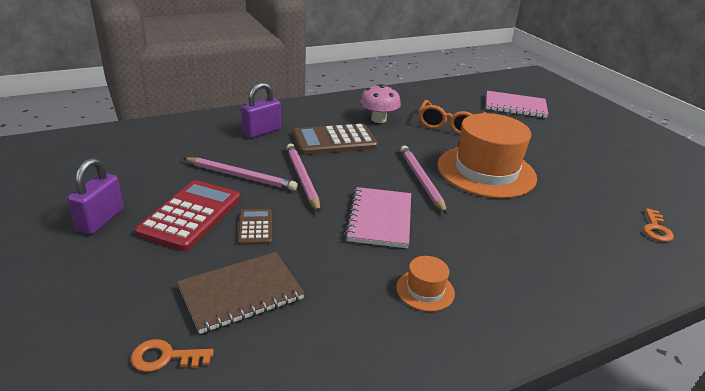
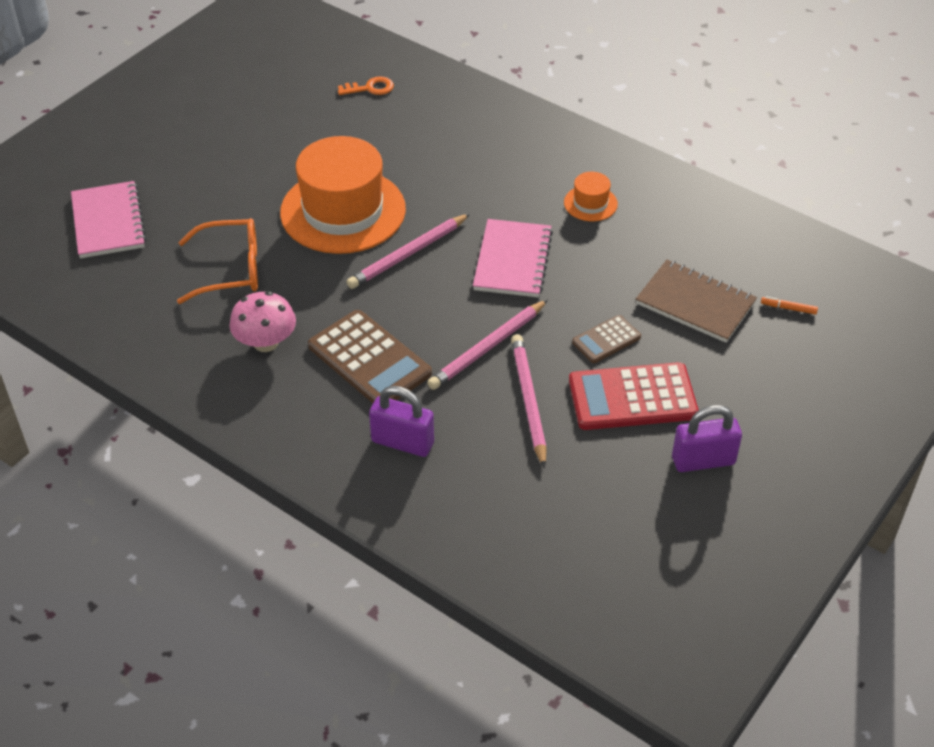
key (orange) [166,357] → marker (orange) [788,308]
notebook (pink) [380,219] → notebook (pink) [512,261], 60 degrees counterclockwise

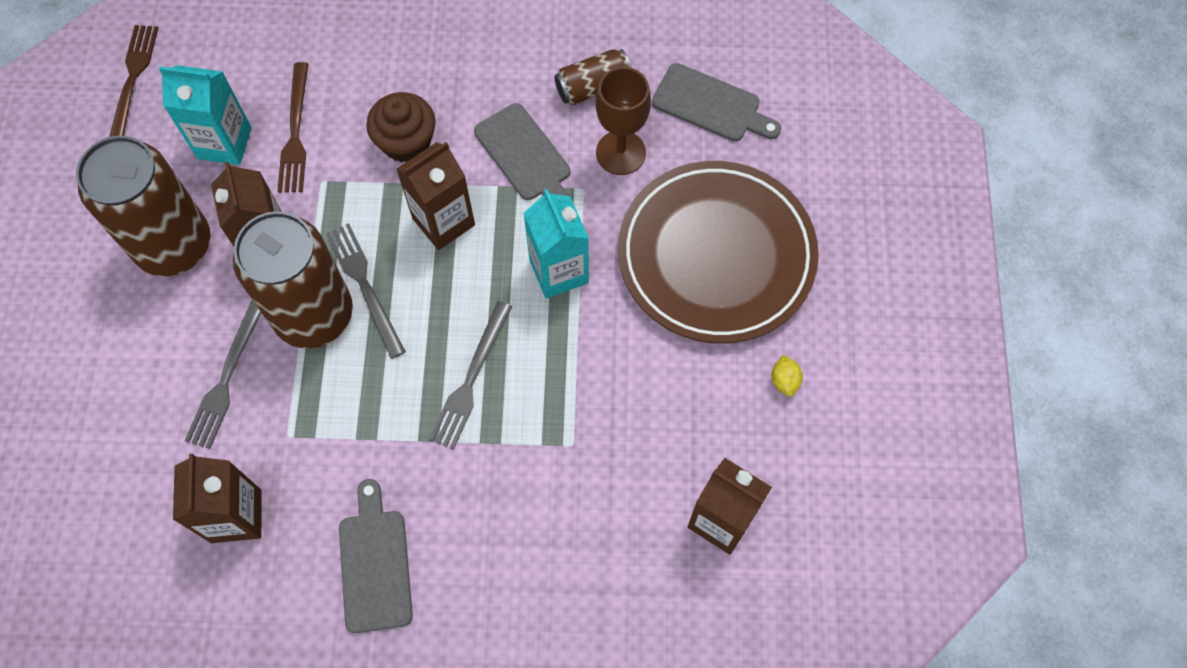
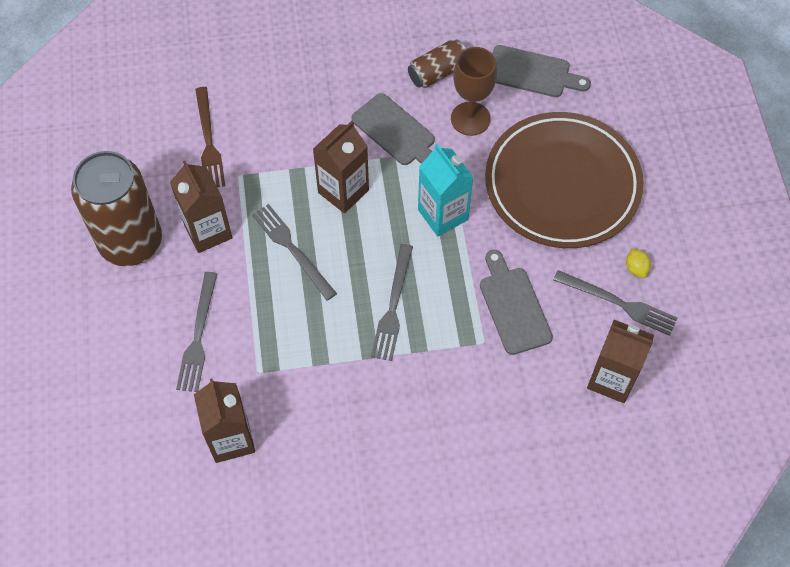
fork (brown) [132,81] → -
carton (turquoise) [224,143] → -
can (brown) [314,314] → -
cupcake (brown) [406,142] → -
- → fork (grey) [619,303]
cutting board (grey) [375,564] → cutting board (grey) [513,306], move

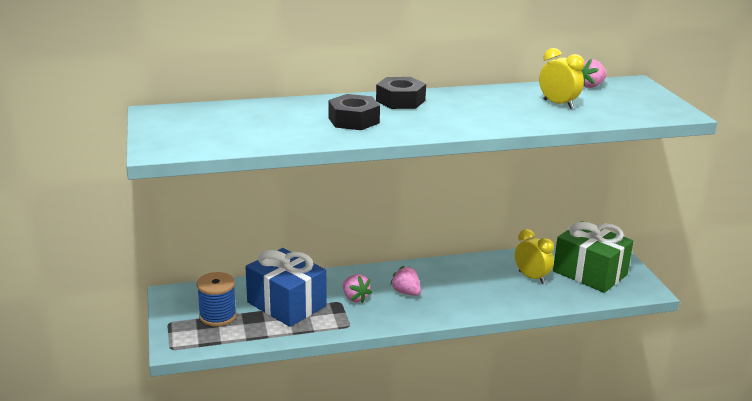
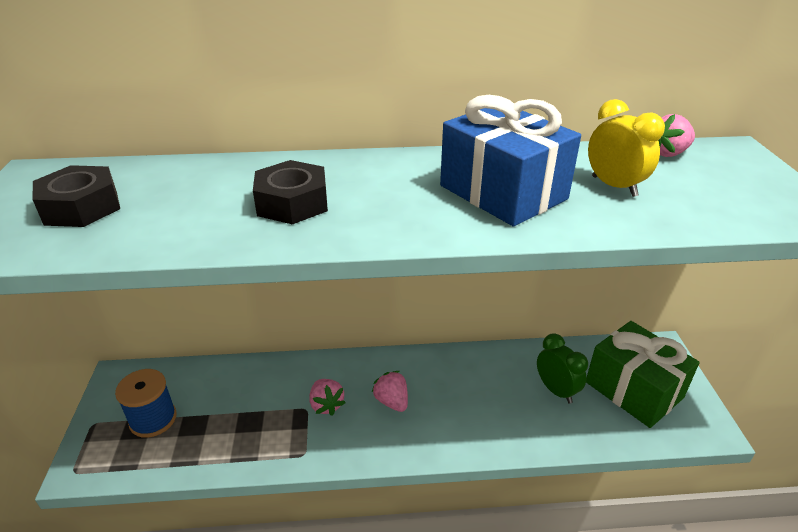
gift (blue) [286,304] → gift (blue) [503,192], move
nut (black) [400,101] → nut (black) [81,207], move
clock (yellow) [531,277] → clock (green) [556,390]

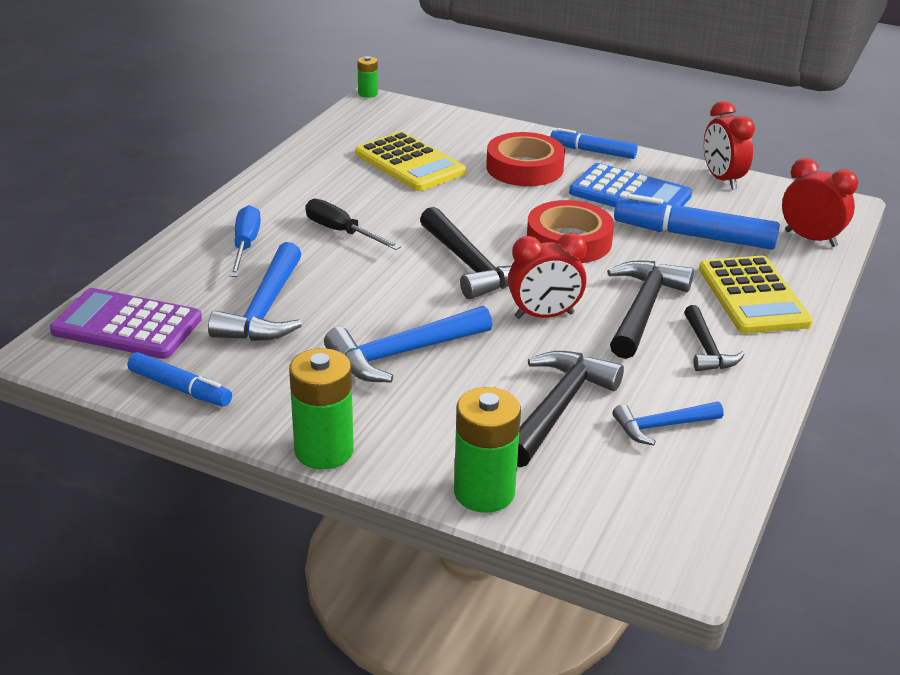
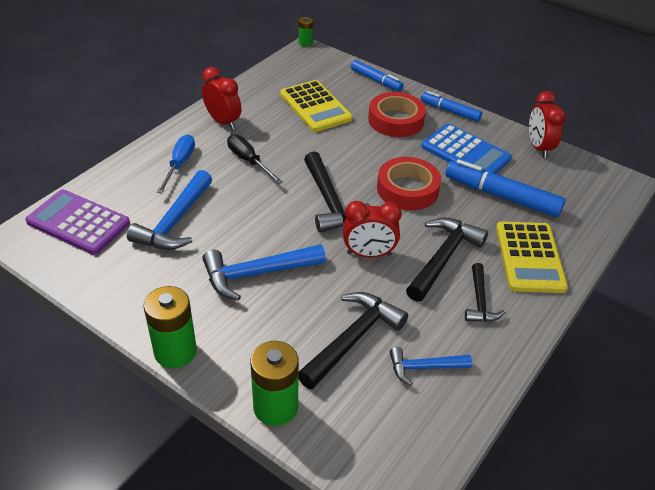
marker (blue) [180,388] → marker (blue) [376,80], move
clock (red) [810,239] → clock (red) [223,122], move

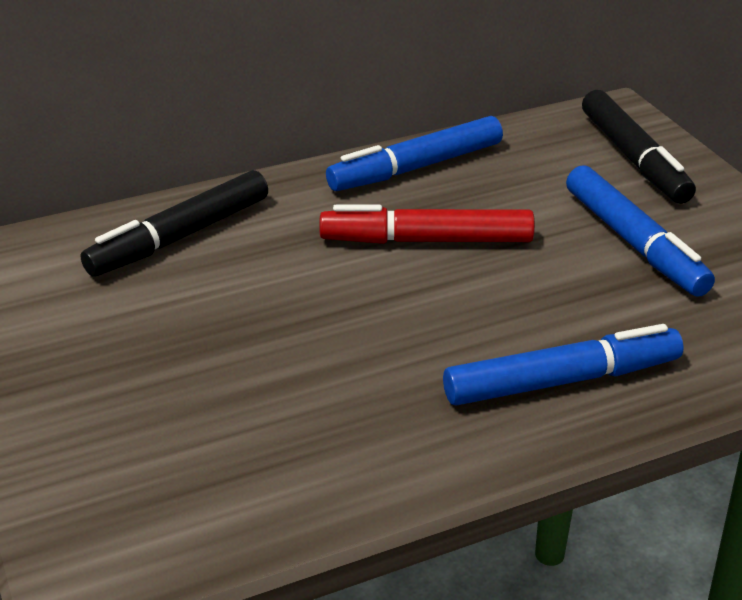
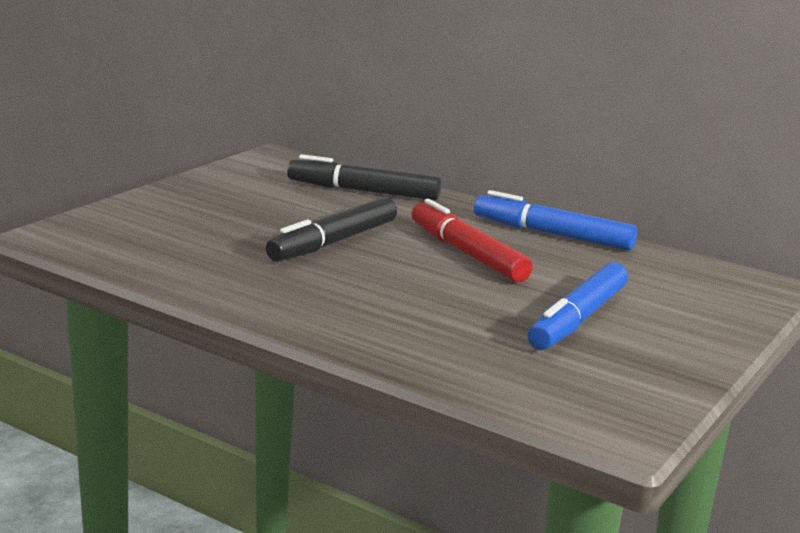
marker (blue) [561,380] → -
marker (black) [634,158] → marker (black) [333,242], move

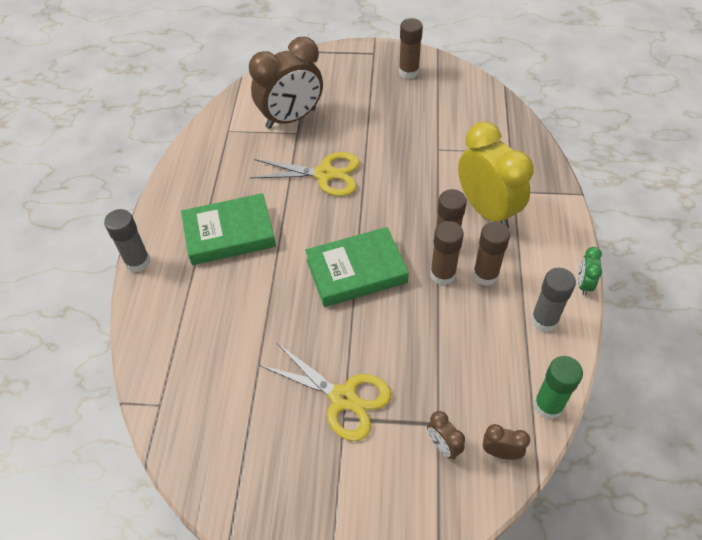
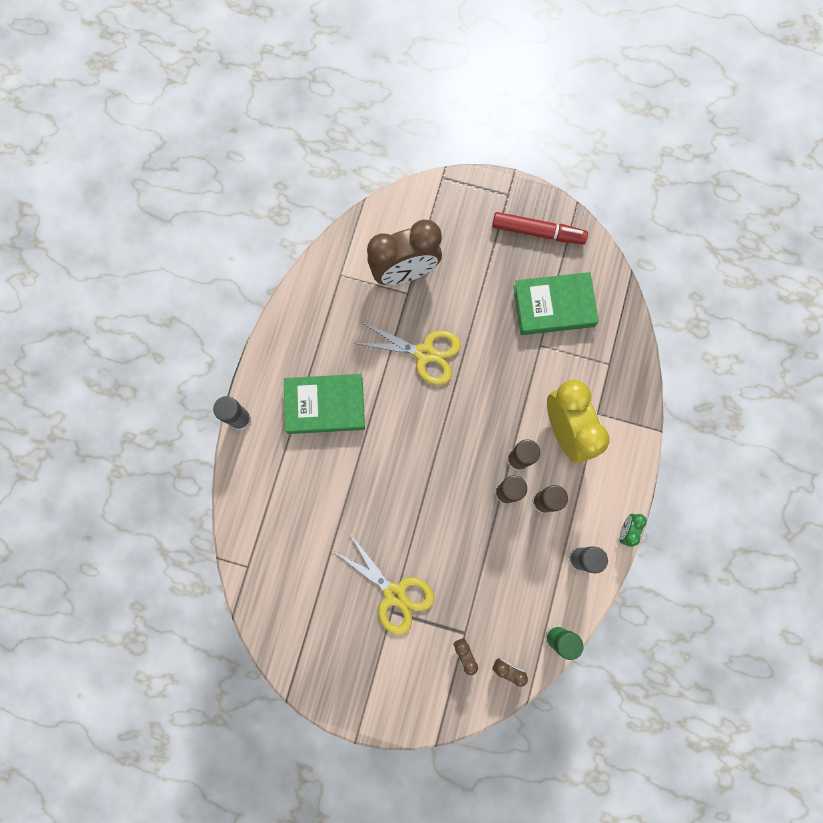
book (green) [356,271] → book (green) [554,306], move
glue stick (brown) [408,72] → marker (red) [538,232]

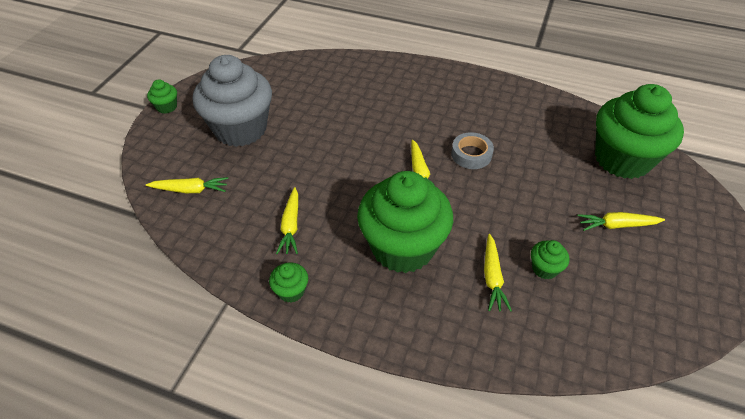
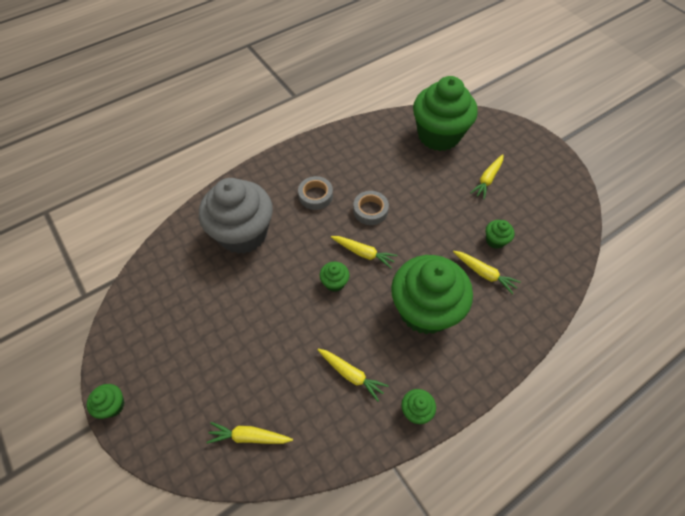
- → tape (grey) [315,196]
- → cupcake (green) [334,282]
cupcake (grey) [240,129] → cupcake (grey) [243,233], move
carrot (yellow) [190,190] → carrot (yellow) [249,436], 120 degrees counterclockwise

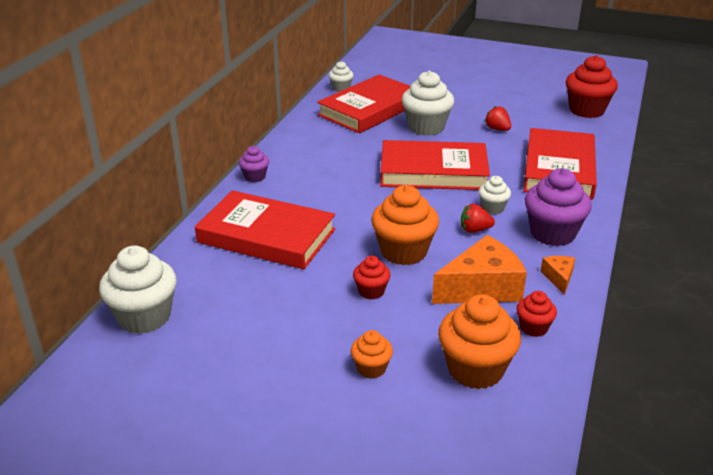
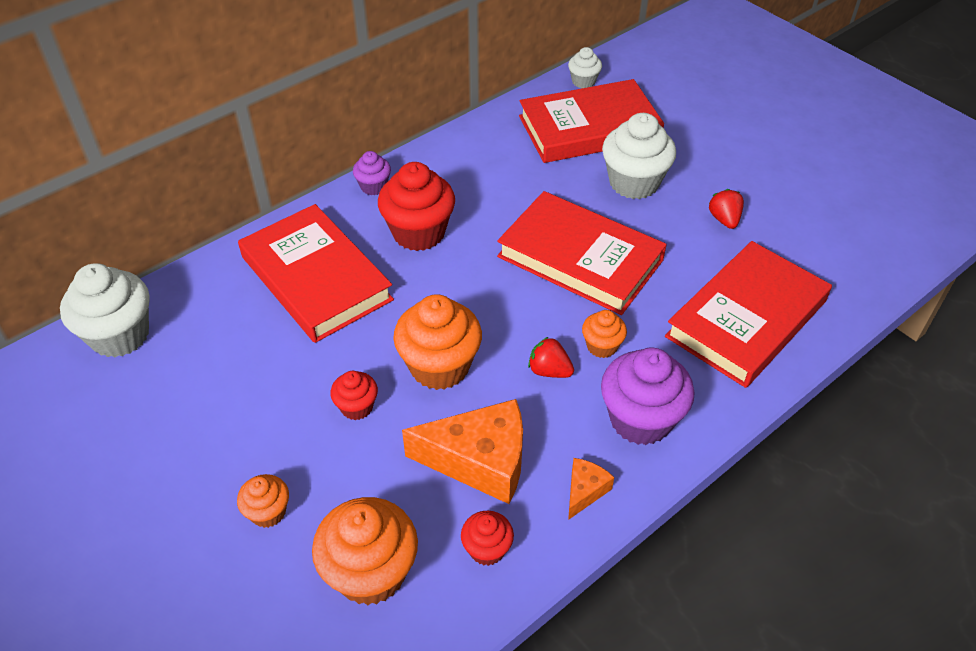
cupcake (red) [586,110] → cupcake (red) [419,233], move
cupcake (white) [492,208] → cupcake (orange) [602,346]

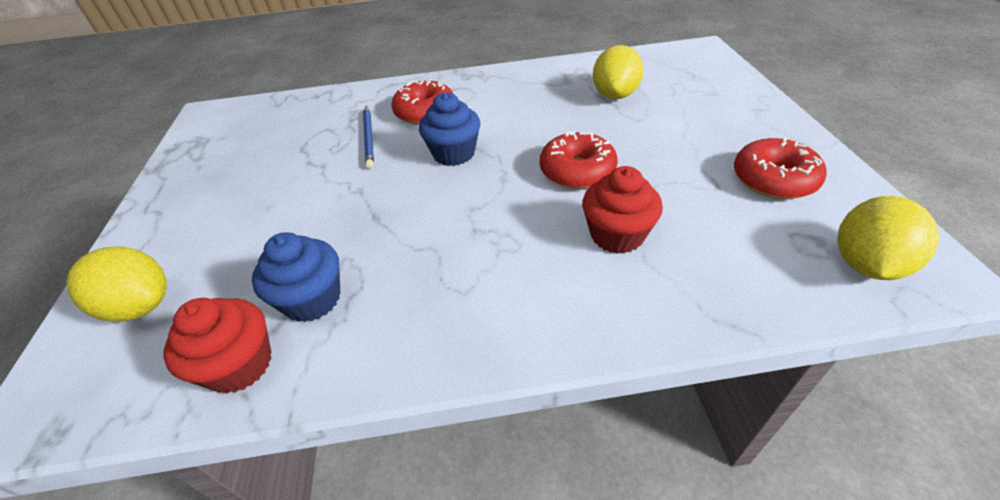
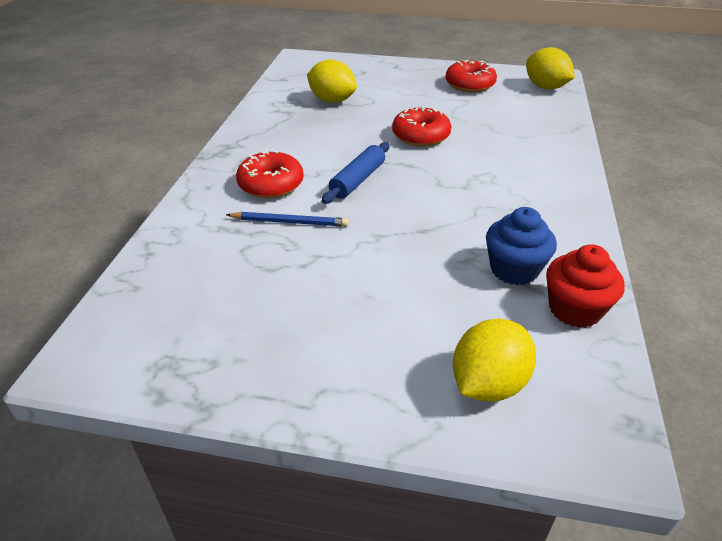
cupcake (red) [617,235] → -
cupcake (blue) [454,154] → rolling pin (blue) [357,180]

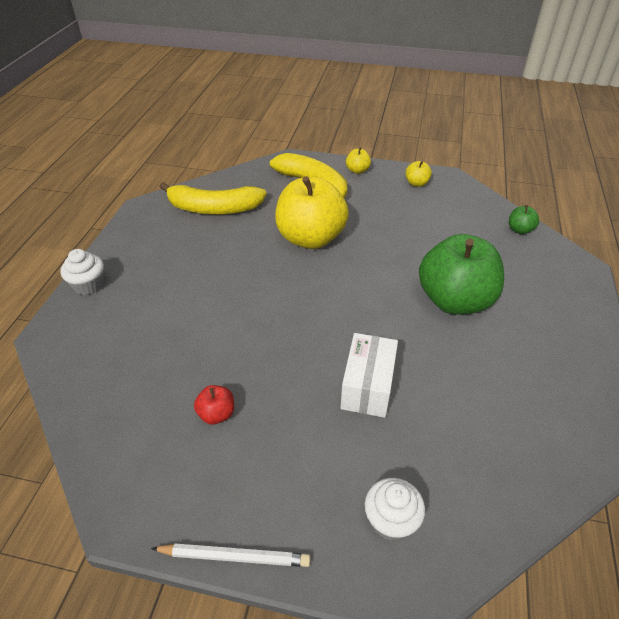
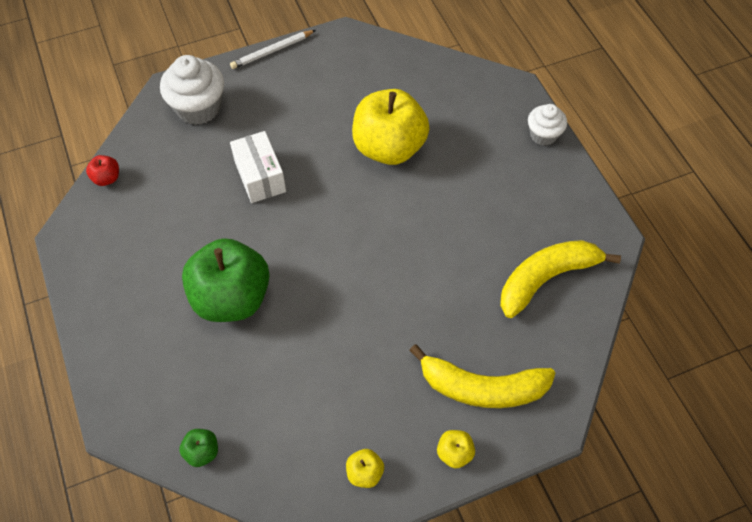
apple (red) [216,414] → apple (red) [107,178], move
apple (yellow) [310,238] → apple (yellow) [389,147], move
cupcake (white) [391,520] → cupcake (white) [198,108], x1.64

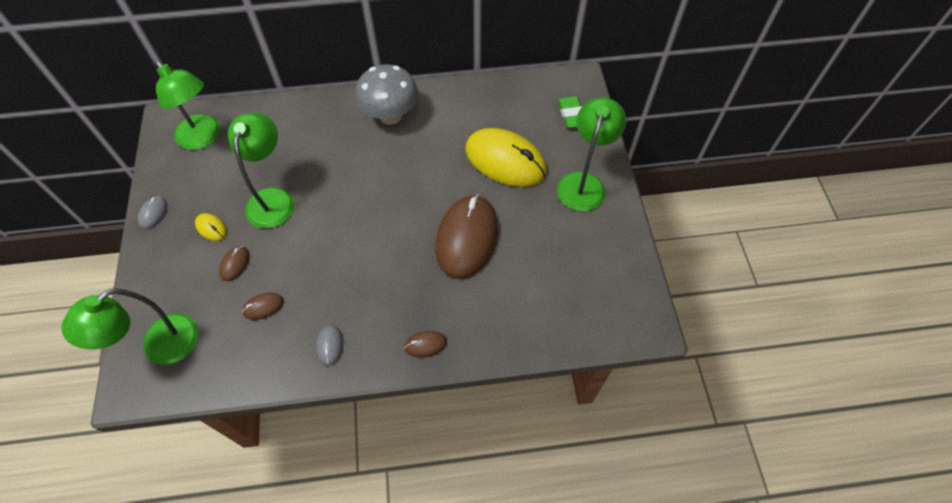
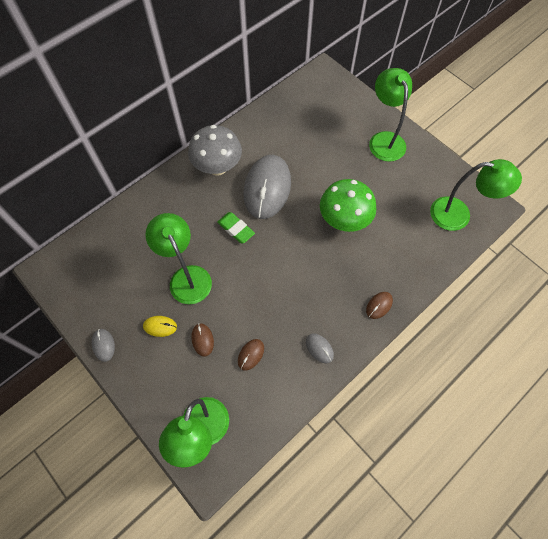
mouse (yellow) [505,160] → -
- → mouse (grey) [267,188]
lamp (green) [204,138] → lamp (green) [459,215], move
eraser (green) [571,114] → eraser (green) [236,229], move
mouse (brown) [467,238] → mushroom (green) [344,220]

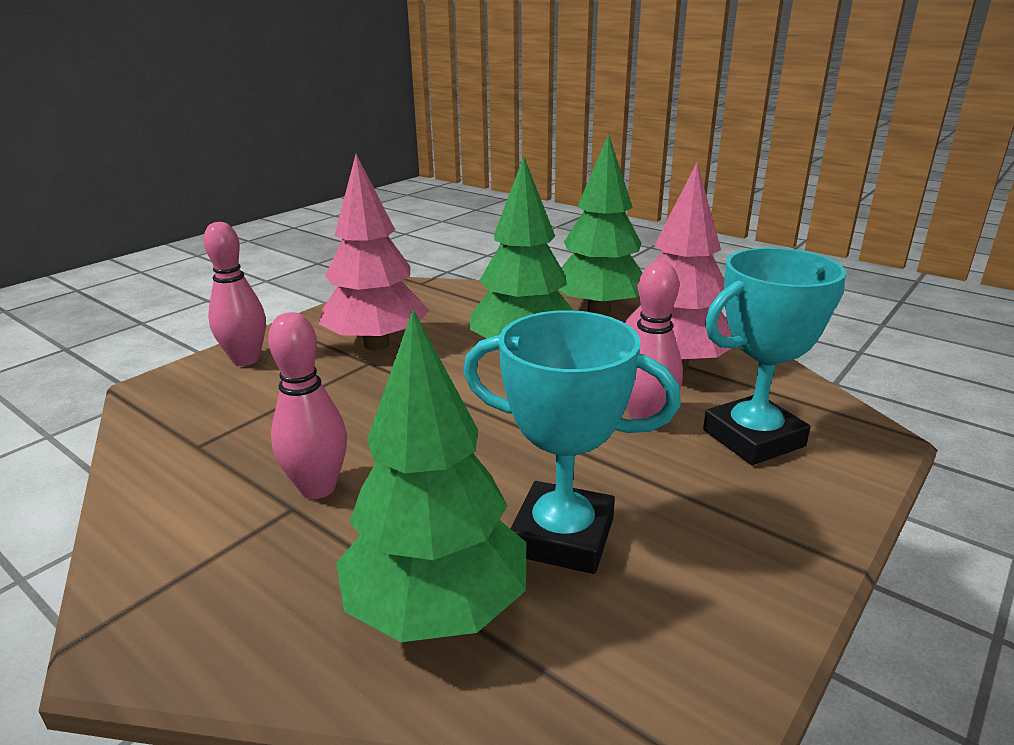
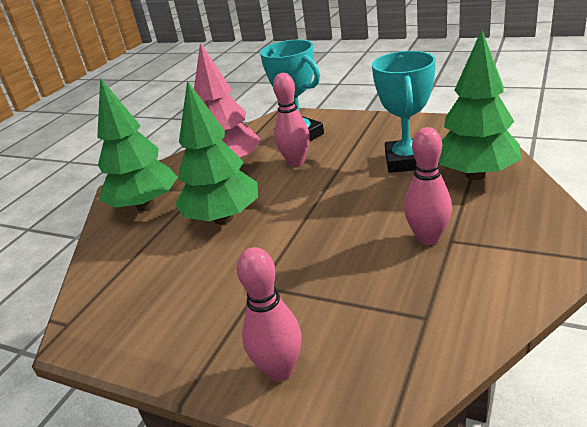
tree (pink) [376,344] → -

